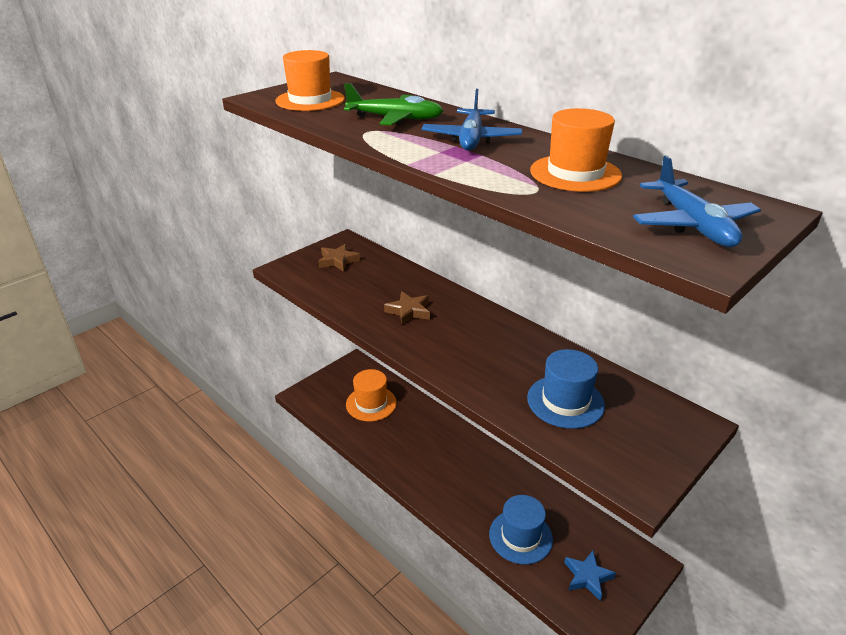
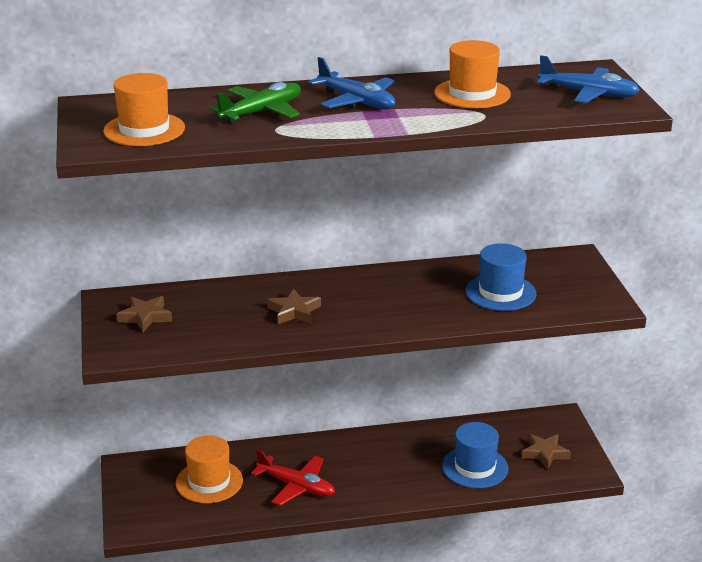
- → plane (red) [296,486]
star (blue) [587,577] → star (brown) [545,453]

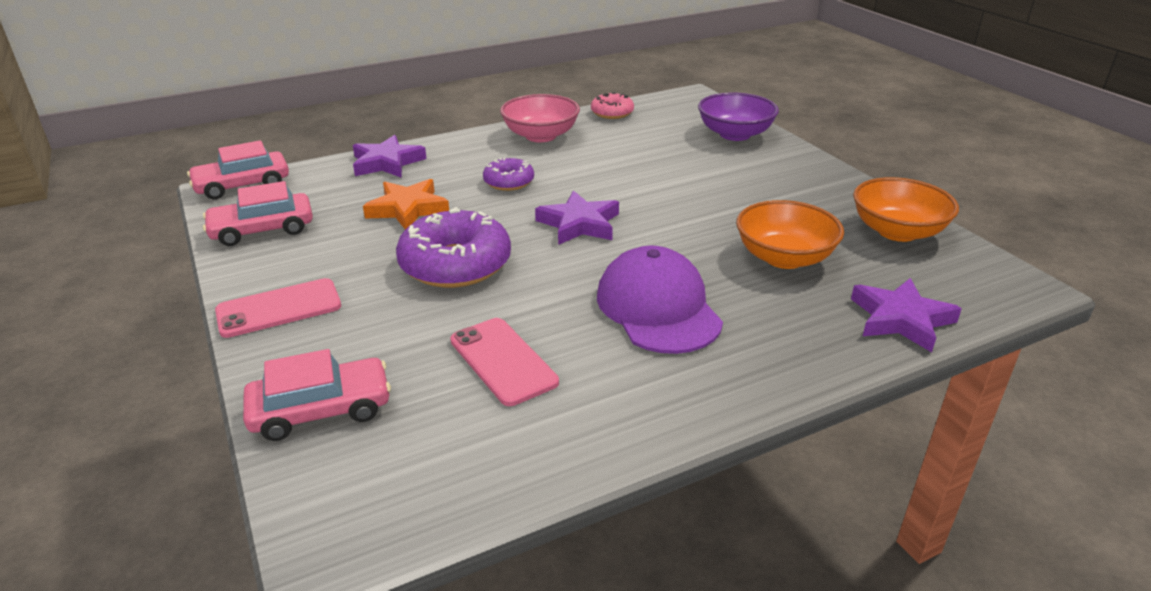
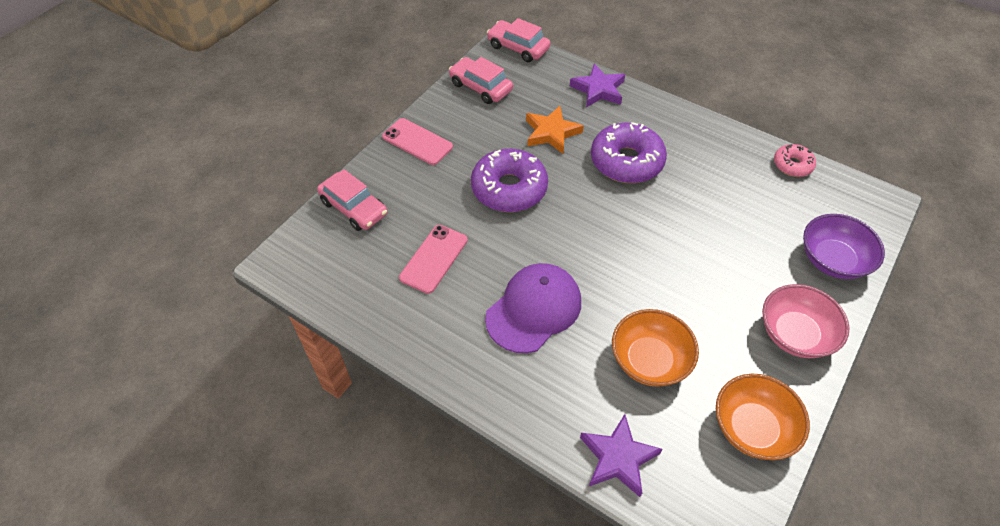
star (purple) [579,224] → -
bowl (pink) [540,136] → bowl (pink) [795,334], move
donut (purple) [509,182] → donut (purple) [626,161], x1.85

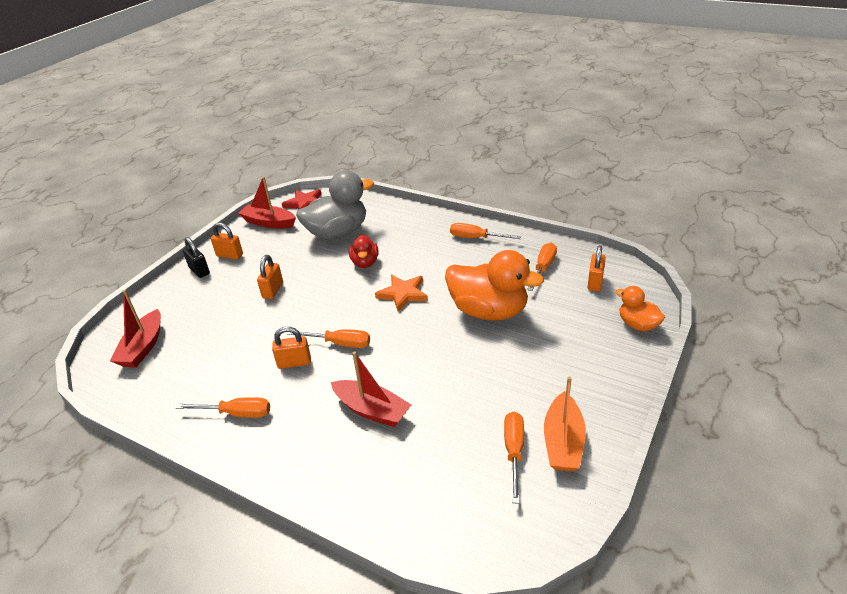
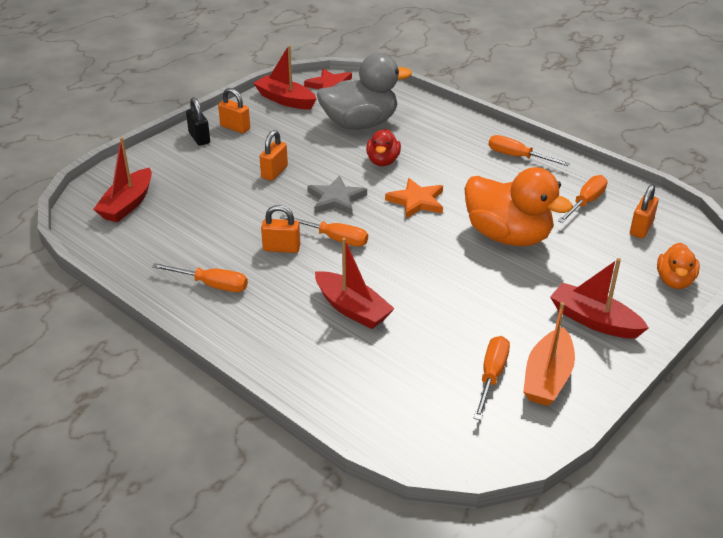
- → star (grey) [336,199]
- → boat (red) [594,320]
duck (orange) [637,325] → duck (orange) [674,281], 135 degrees counterclockwise

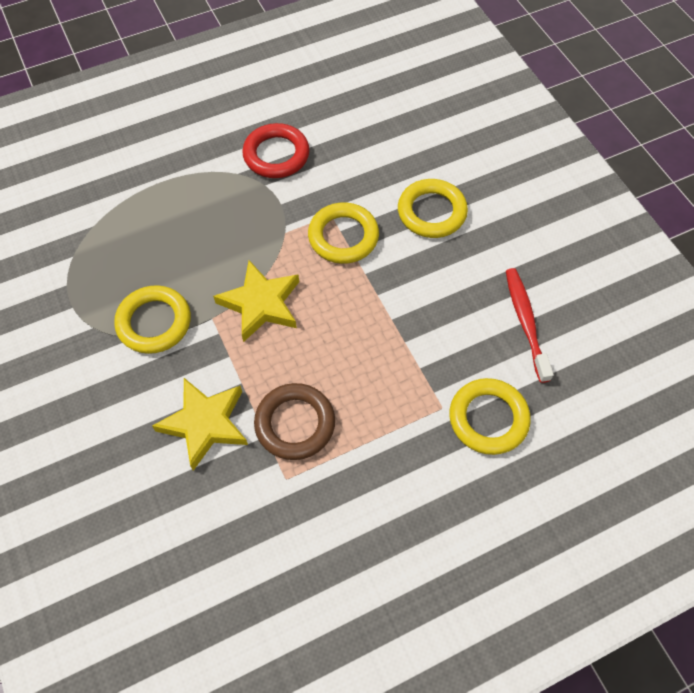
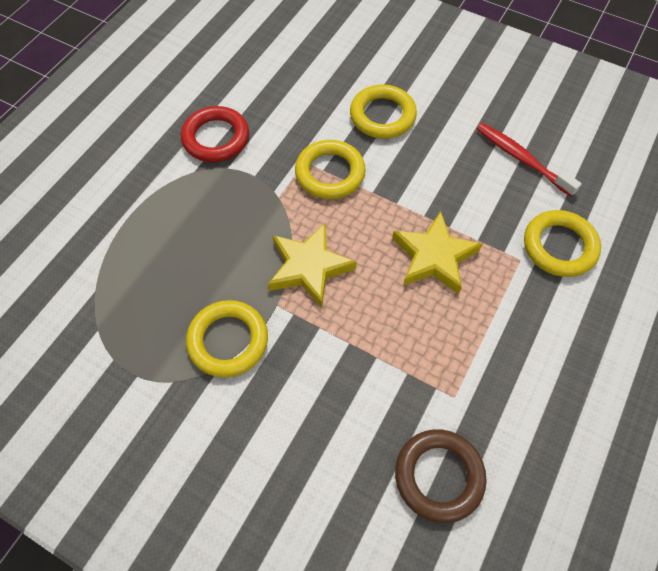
star (yellow) [205,424] → star (yellow) [434,257], move
ring (brown) [295,424] → ring (brown) [439,476], move

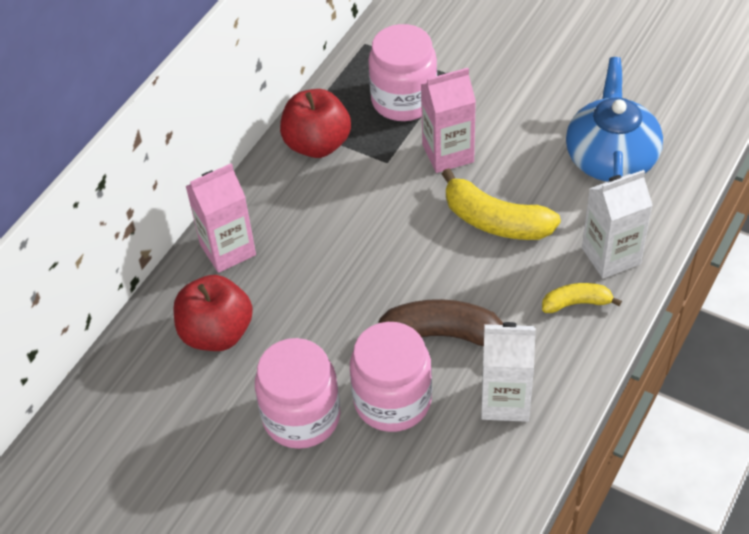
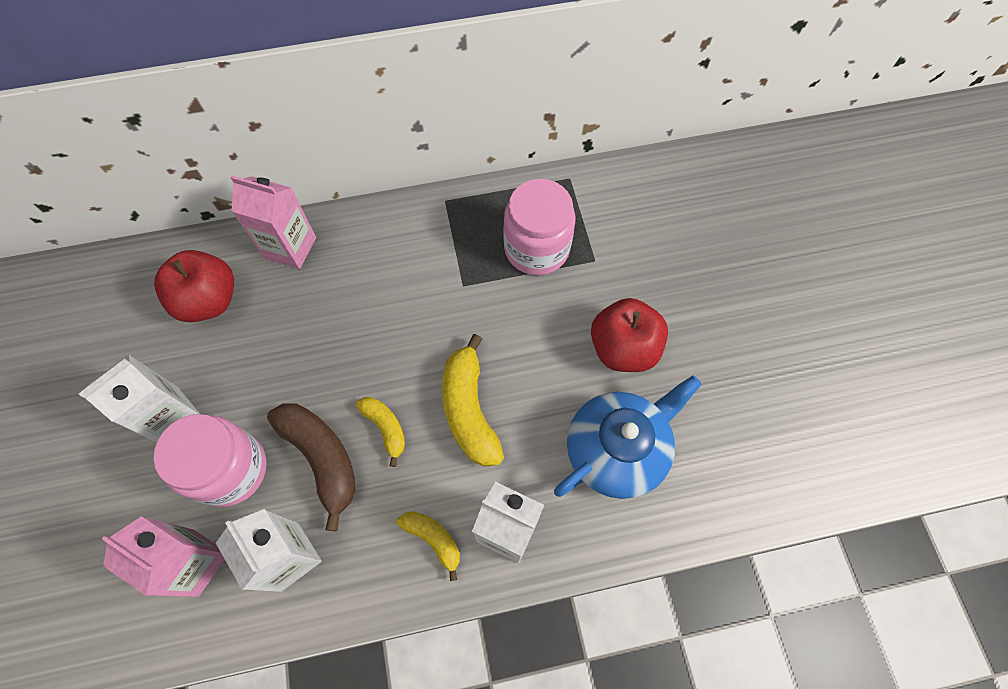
- → banana (yellow) [385,428]
apple (red) [317,144] → apple (red) [623,348], move
carton (pink) [448,153] → carton (pink) [196,562], move
jar (pink) [301,416] → carton (white) [171,416]

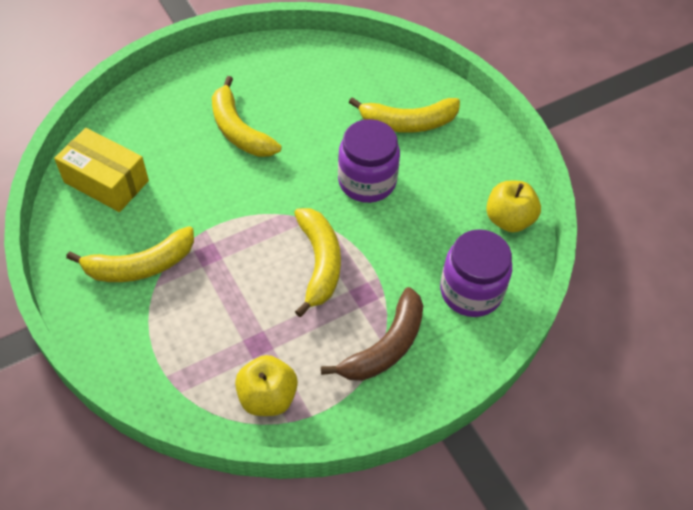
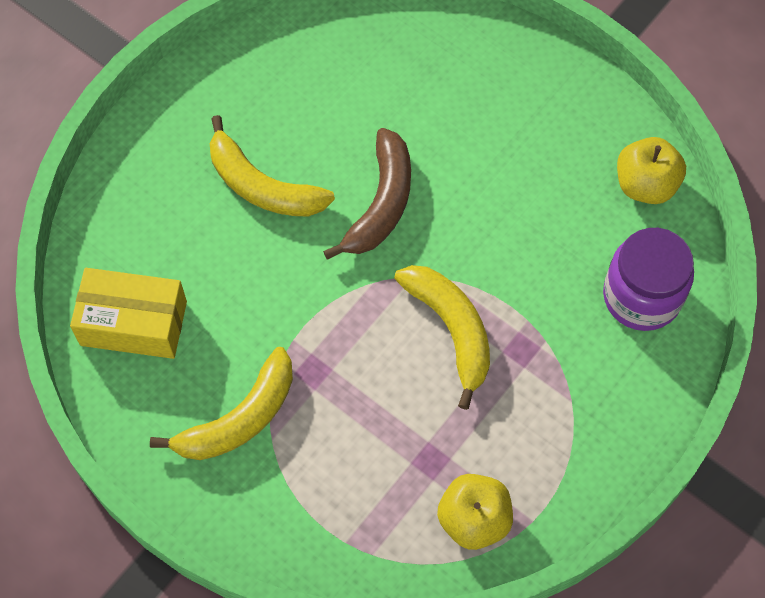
jar (purple) [367,181] → -
banana (yellow) [408,123] → -
banana (brown) [385,346] → banana (brown) [381,203], move

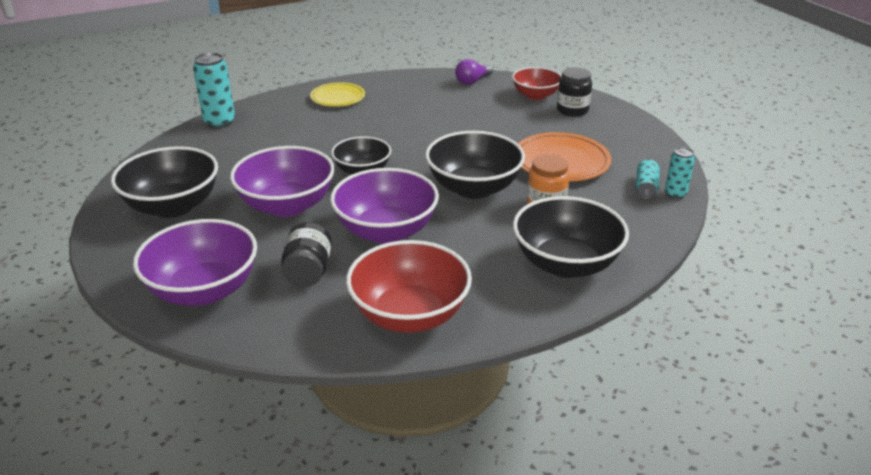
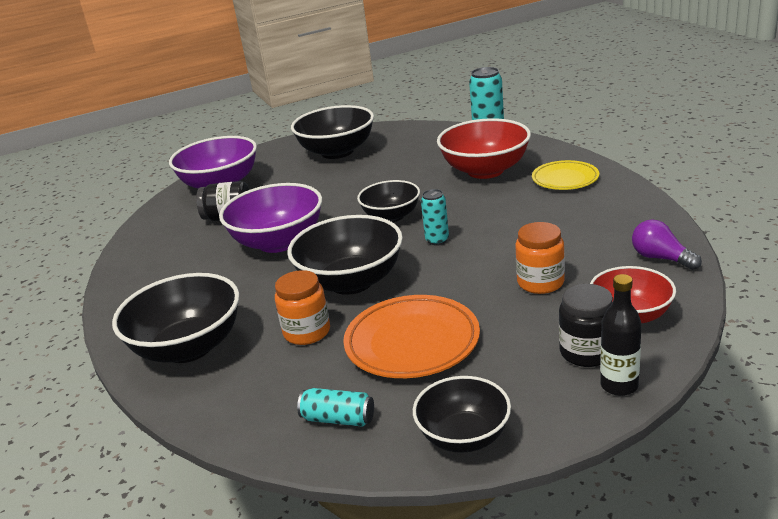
bowl (purple) [287,205] → -
- → bowl (black) [464,436]
- → jar (orange) [540,282]
- → bottle (black) [619,385]
bowl (red) [409,315] → bowl (red) [485,170], move
can (turquoise) [675,194] → can (turquoise) [437,240], move

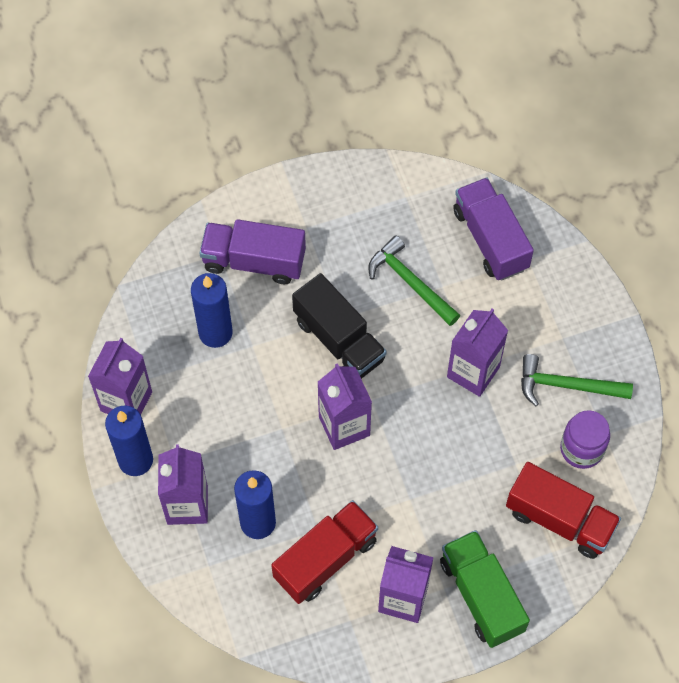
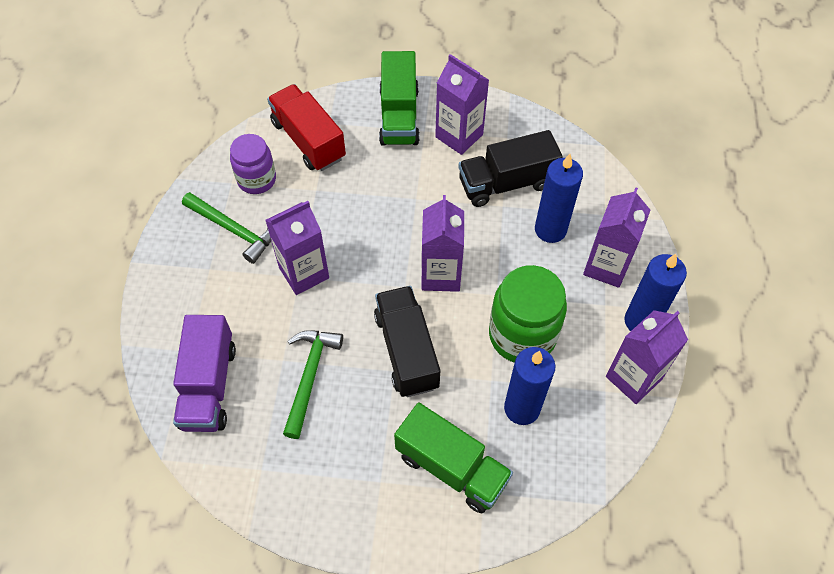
- → jar (green) [522,335]
truck (purple) [254,261] → truck (green) [451,467]
truck (red) [325,559] → truck (black) [506,183]
hammer (green) [410,282] → hammer (green) [310,377], 150 degrees counterclockwise

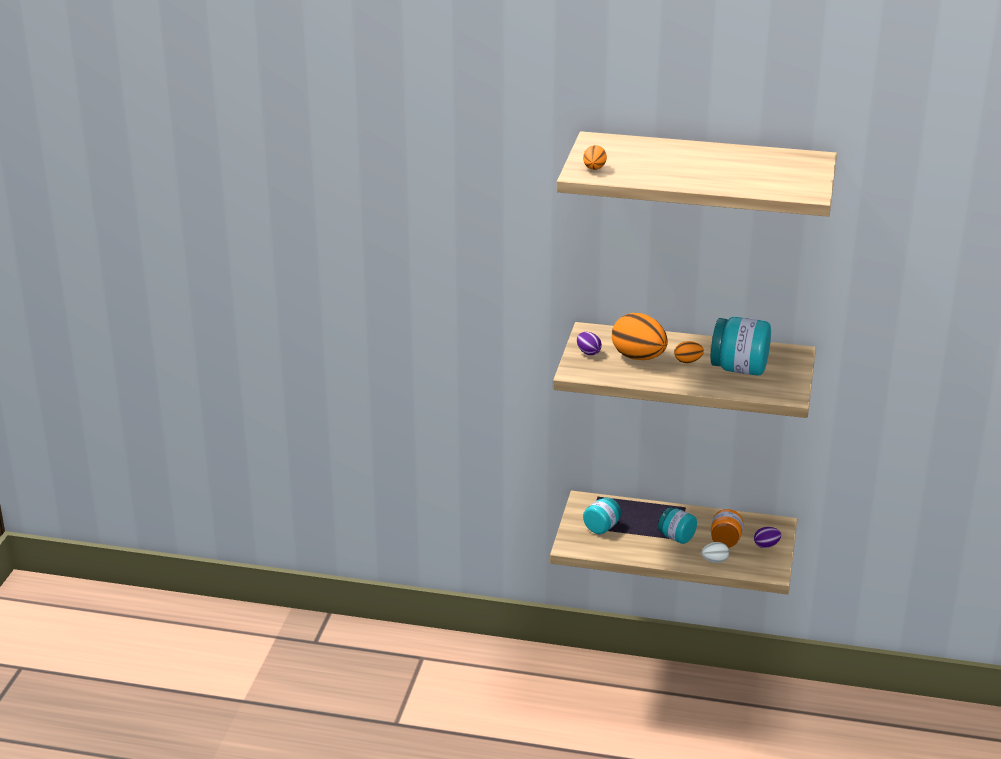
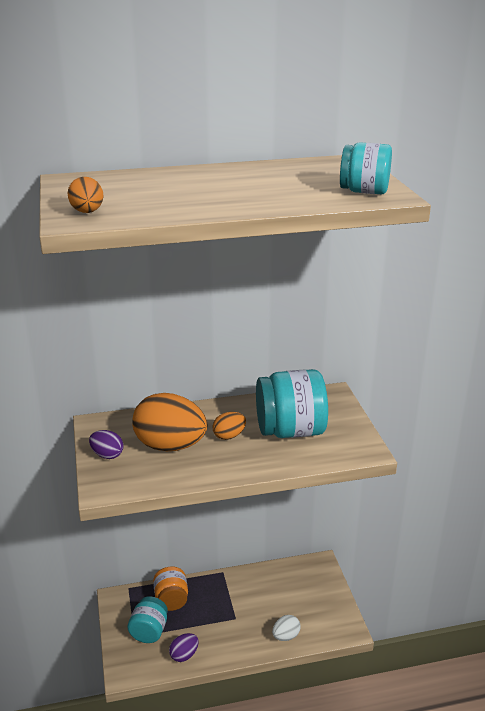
jar (turquoise) [676,537] → jar (turquoise) [364,191], move
jar (orange) [725,541] → jar (orange) [171,600], move
egg (purple) [766,545] → egg (purple) [184,655], move

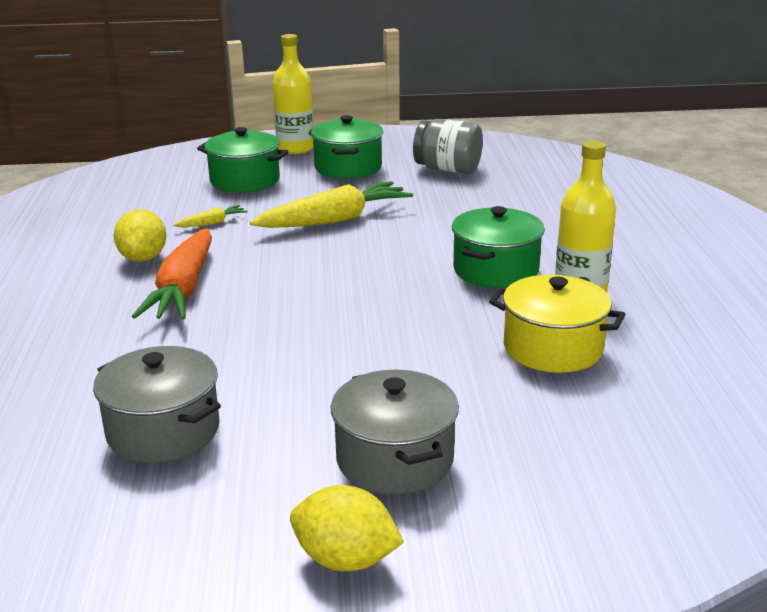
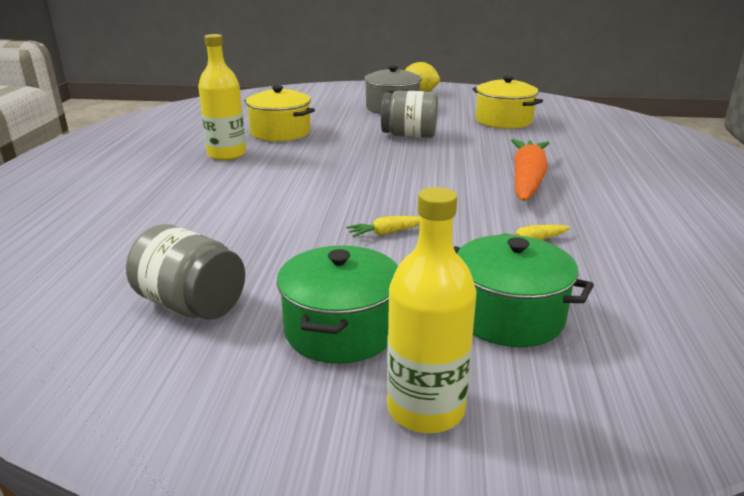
lemon (yellow) [143,258] → -
pot (green) [495,270] → -
- → jar (grey) [409,135]
pot (grey) [163,431] → pot (yellow) [503,121]
carrot (yellow) [335,220] → carrot (yellow) [387,232], x0.45

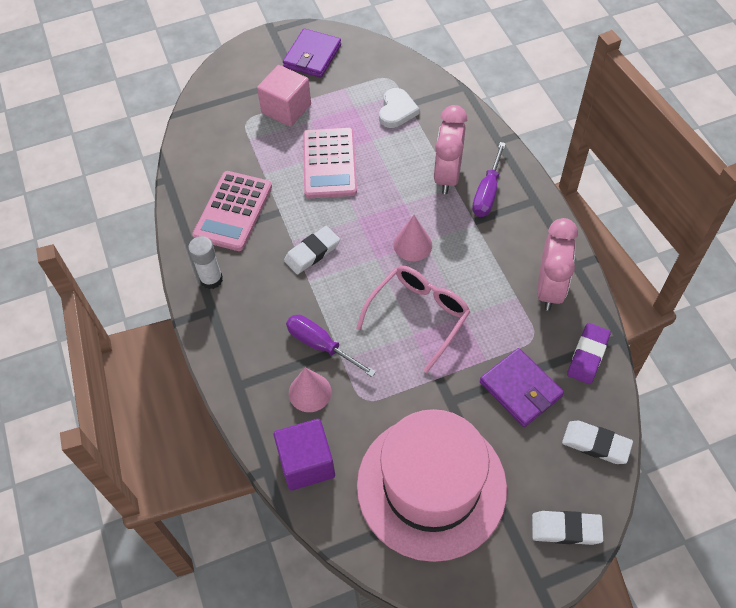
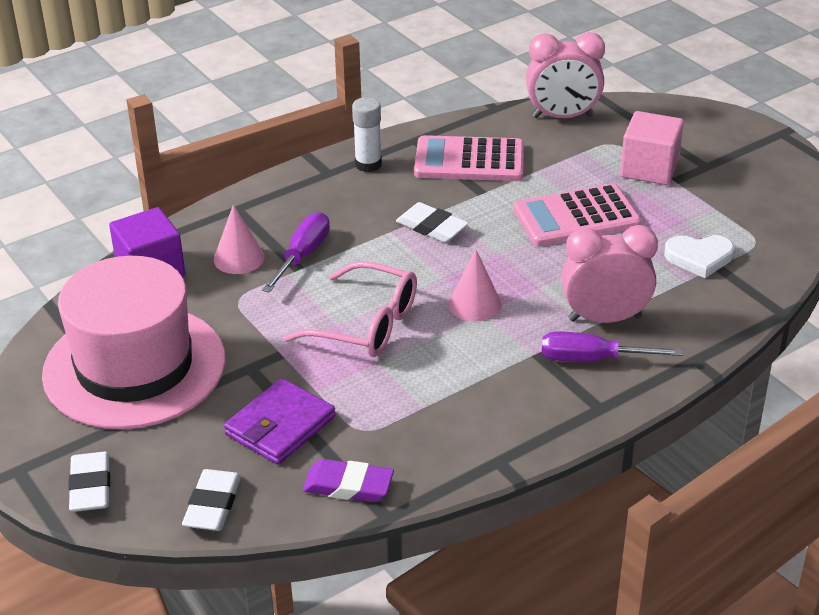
wallet (purple) [312,56] → -
clock (pink) [549,288] → clock (pink) [562,116], move

